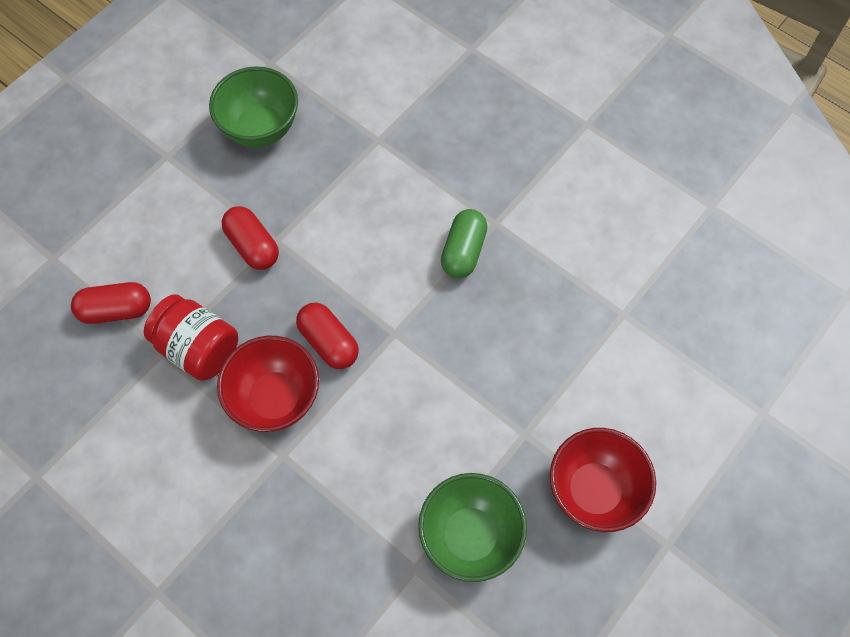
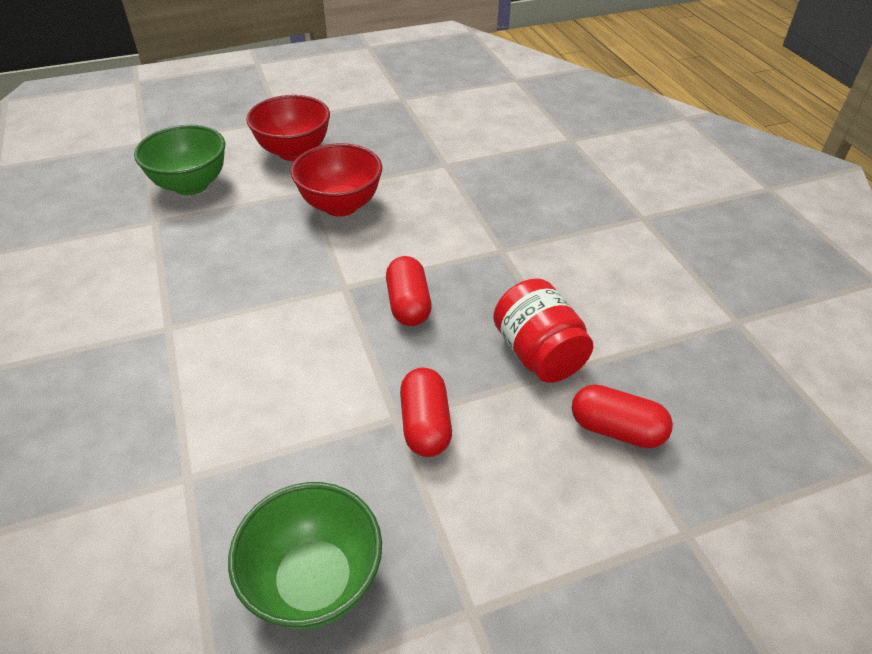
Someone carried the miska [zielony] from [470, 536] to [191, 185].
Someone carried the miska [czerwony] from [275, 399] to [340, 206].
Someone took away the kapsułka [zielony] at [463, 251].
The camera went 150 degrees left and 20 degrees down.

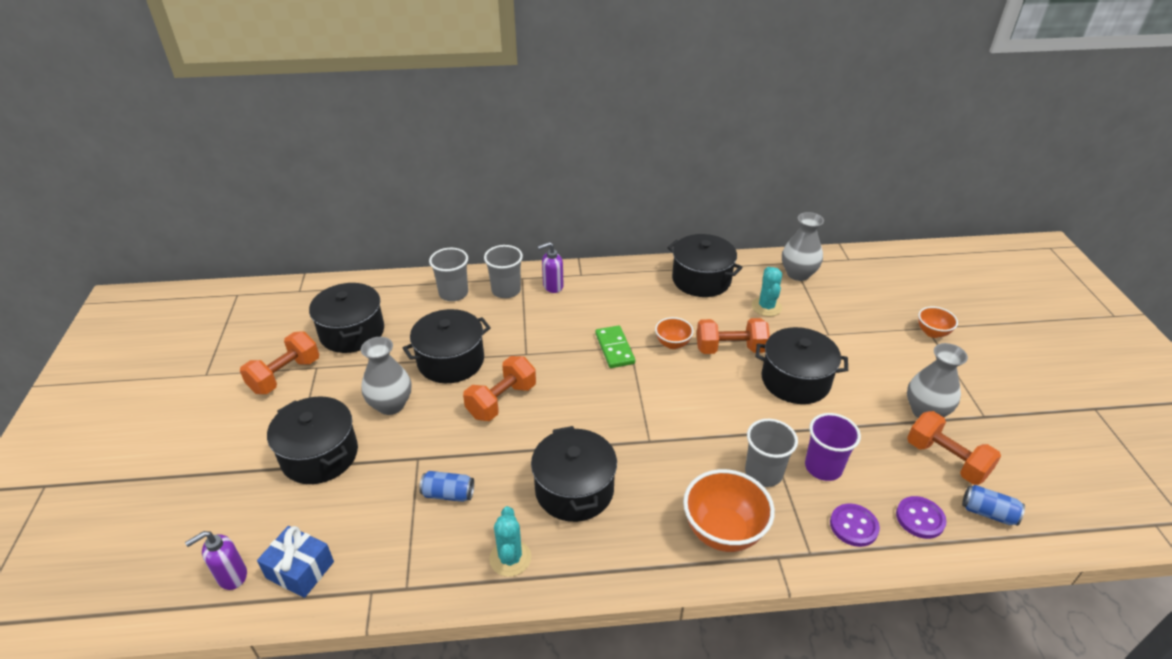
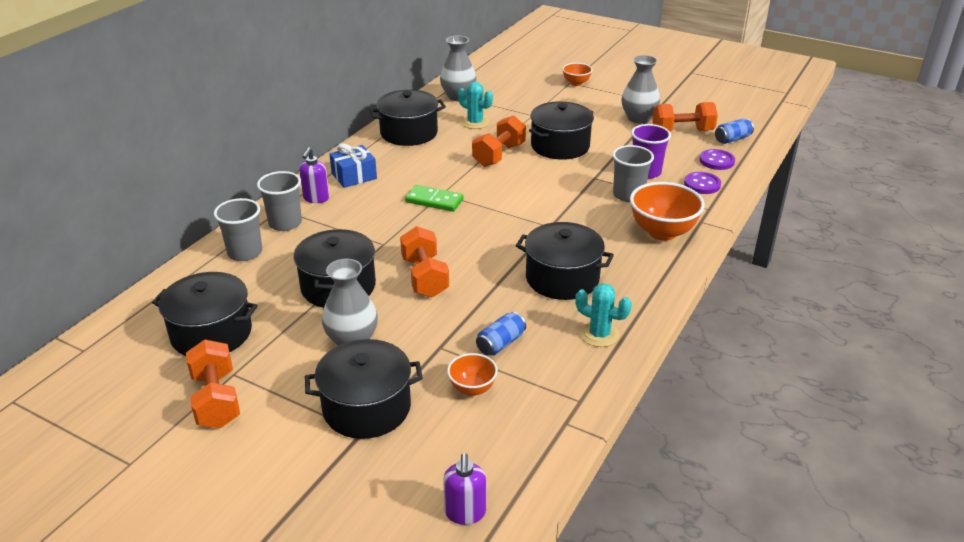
Someone carried the prezent [niebieski] from [300, 570] to [354, 176].
Someone carried the miska [pomarańczowy] from [672, 344] to [472, 388].
The camera went 55 degrees left and 5 degrees down.

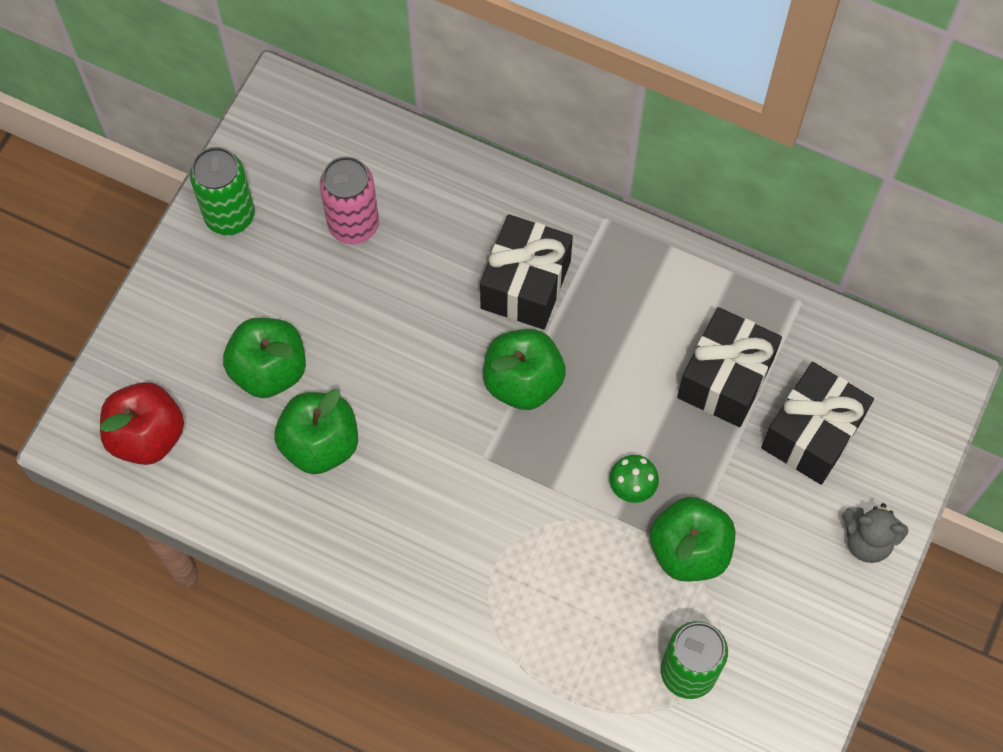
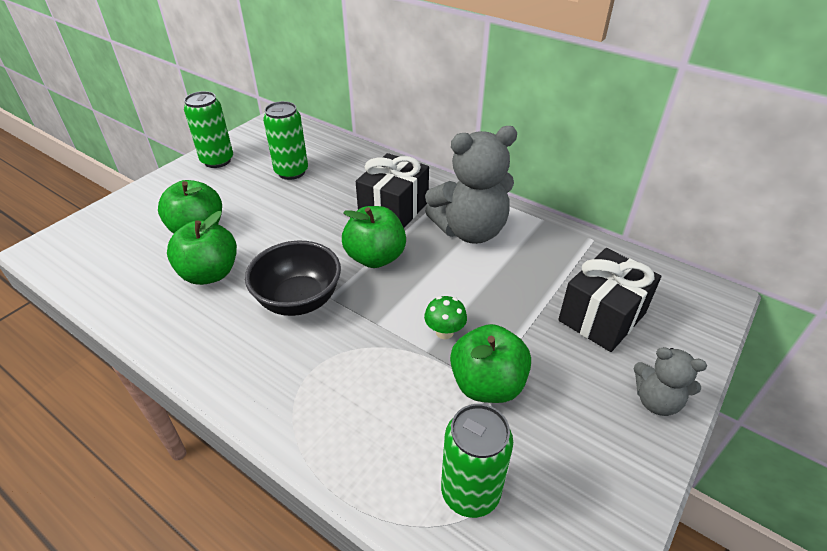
Someone put down the miska [czarny] at [299, 300].
Someone repainted the puszka [różowy] at [353, 225], which became the puszka [zielony] at [291, 172].
Someone put down the miś [szary] at [470, 231].
Someone took away the jabłko [czerwony] at [147, 435].
Someone took away the prezent [czarny] at [725, 379].
The camera went 10 degrees right and 25 degrees down.

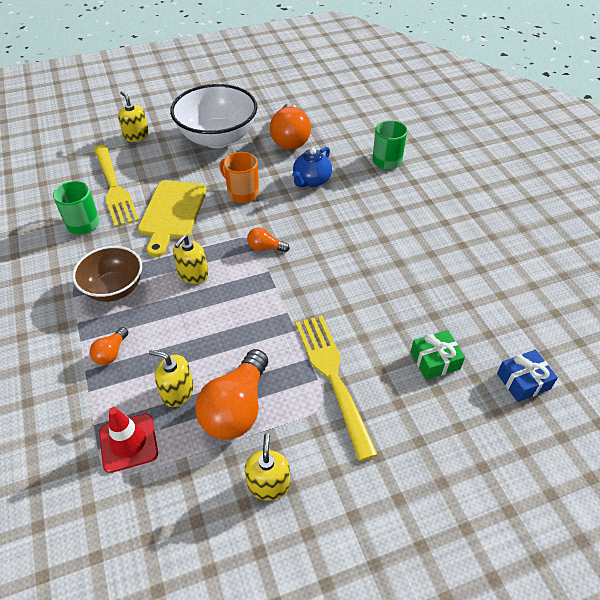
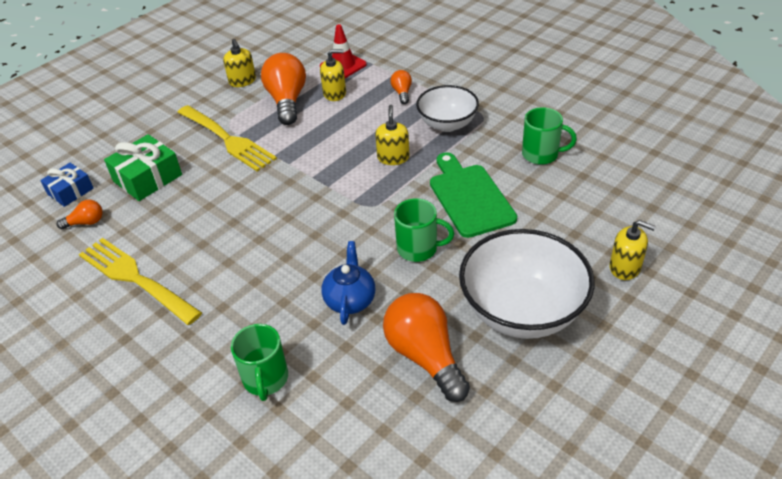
Someone carried the żarówka [pomarańczowy] from [265, 248] to [86, 222].
Someone carried the widelec [żółty] from [113, 187] to [137, 279].
Someone scaled the prezent [zielony] at [435, 360] by 1.53.
Someone repainted the kubek [pomarańczowy] at [242, 193], which became the kubek [zielony] at [418, 249].
Someone repainted the miska [brązowy] at [114, 288], which became the miska [biały] at [447, 124].
Someone repainted the deska do krojenia [żółty] at [172, 213], which became the deska do krojenia [zielony] at [469, 197].
The camera went 155 degrees right and 5 degrees down.

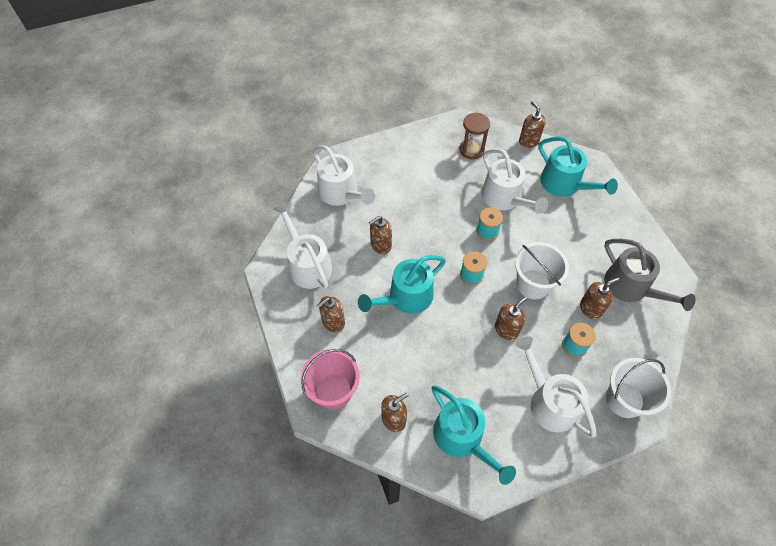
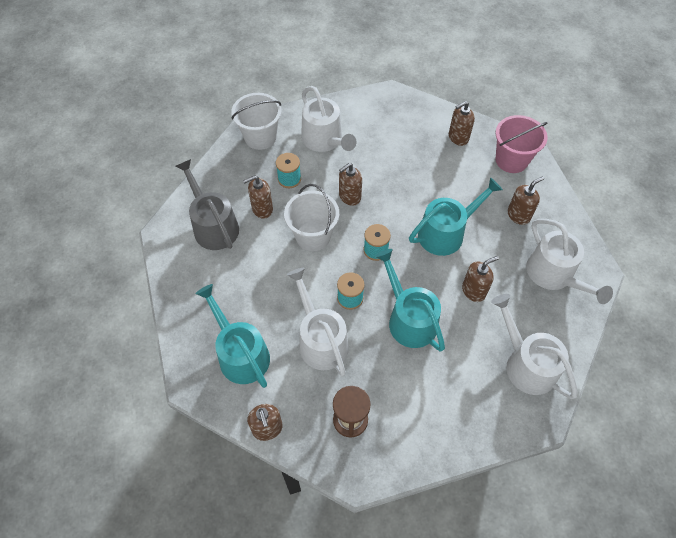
Someone carried the konewka [turkusowy] from [462, 438] to [409, 319].
The camera went 175 degrees left and 0 degrees up.

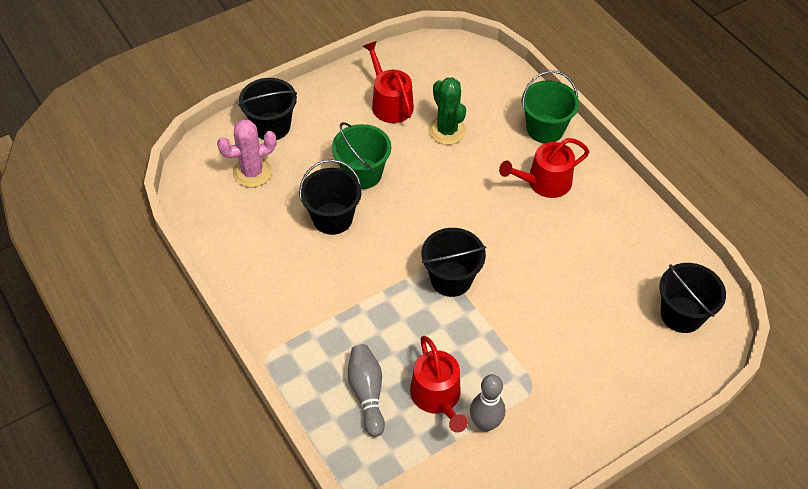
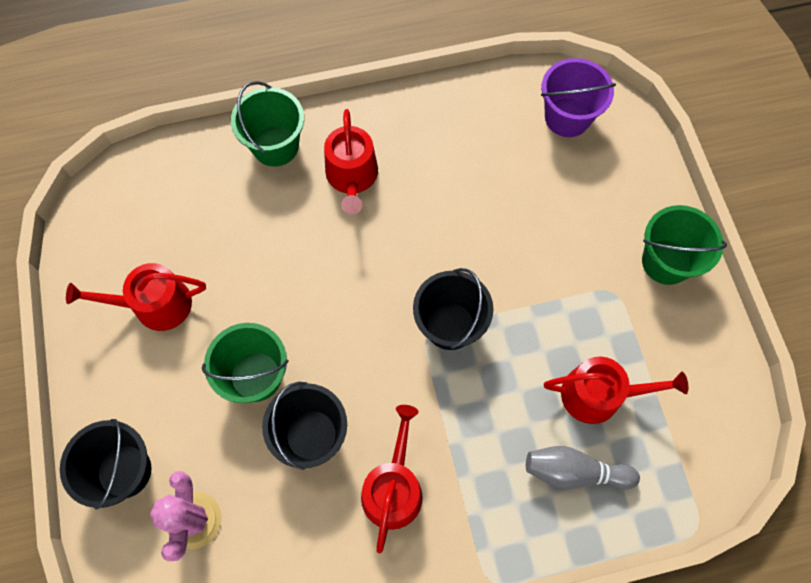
Someone put down the konewka [czerwony] at [393, 488].
Someone repainted the wiadro [czarny] at [681, 314], which became the wiadro [fioletowy] at [567, 117].
Someone put down the wiadro [zielony] at [666, 262].
Someone took away the kaktus [zielony] at [447, 131].
Someone took away the kręgiel [szary] at [485, 424].
The camera went 70 degrees left and 15 degrees up.

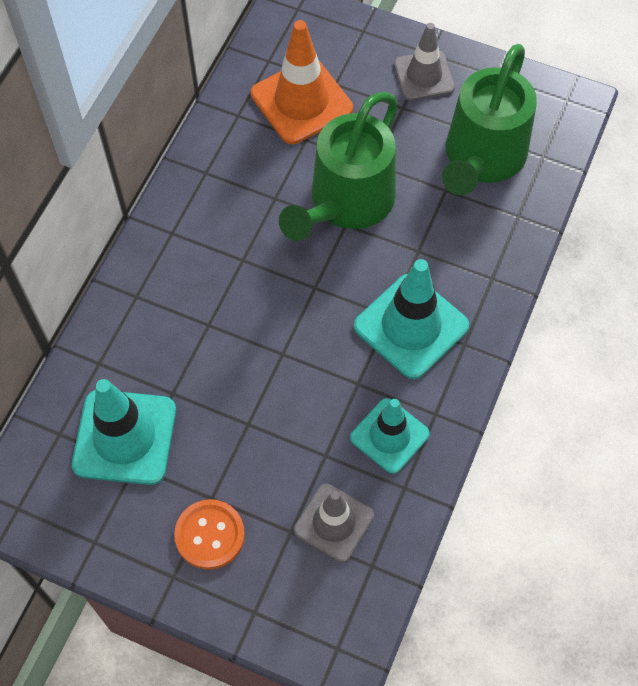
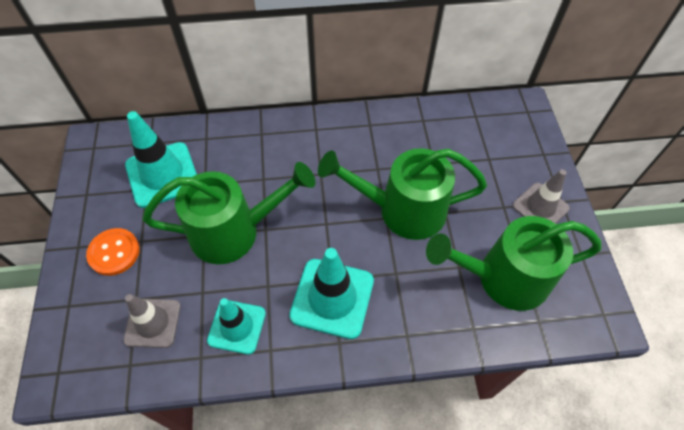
Someone put down the konewka [zielony] at [235, 231].
Someone took away the pachołek [pomarańczowy] at [301, 101].
The camera went 60 degrees right and 5 degrees down.

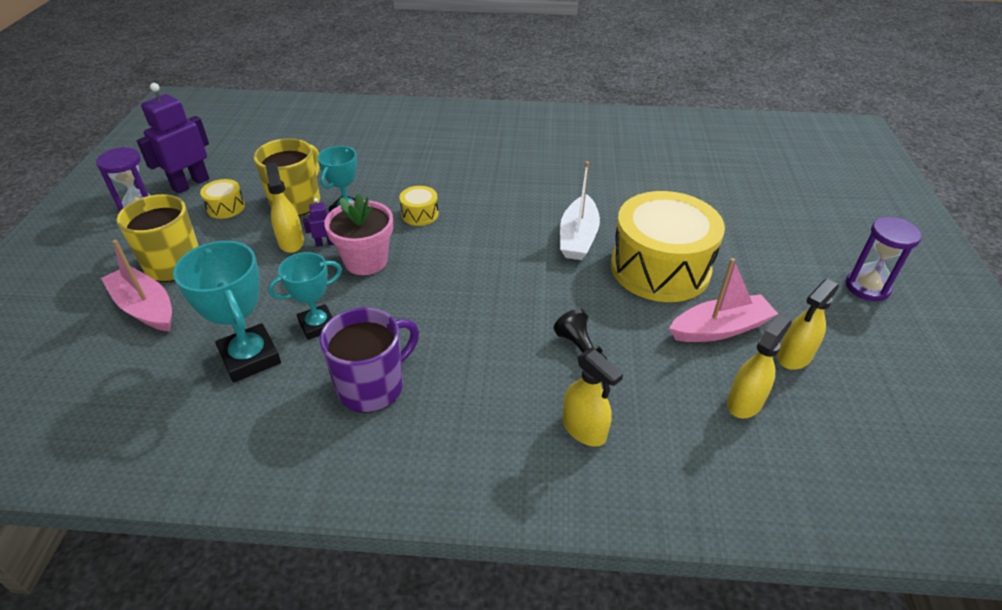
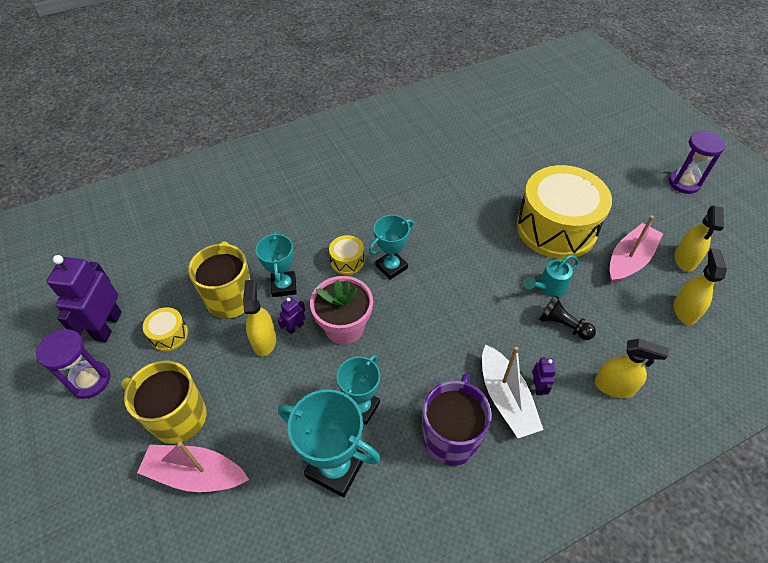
Someone rotated the spryskiwacz [żółty] at [291, 242] by 45 degrees clockwise.
Someone put down the puchar [turkusowy] at [391, 267].
Someone carried the łódka [biały] from [578, 237] to [506, 399].
Someone put down the konewka [turkusowy] at [549, 287].
Someone put down the robot [fioletowy] at [538, 387].
The camera went 30 degrees left and 10 degrees up.

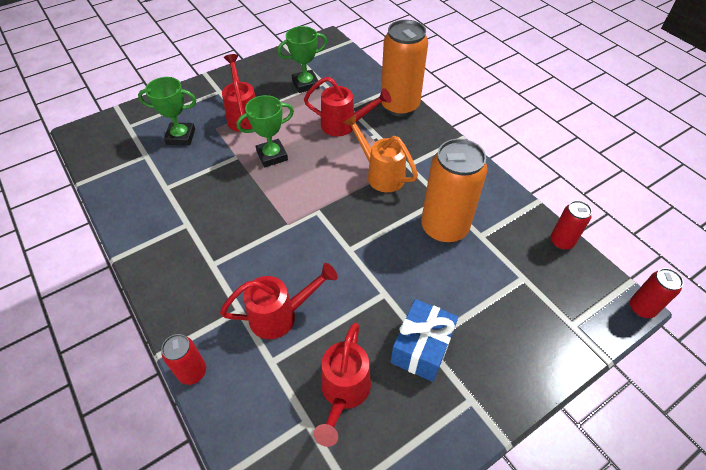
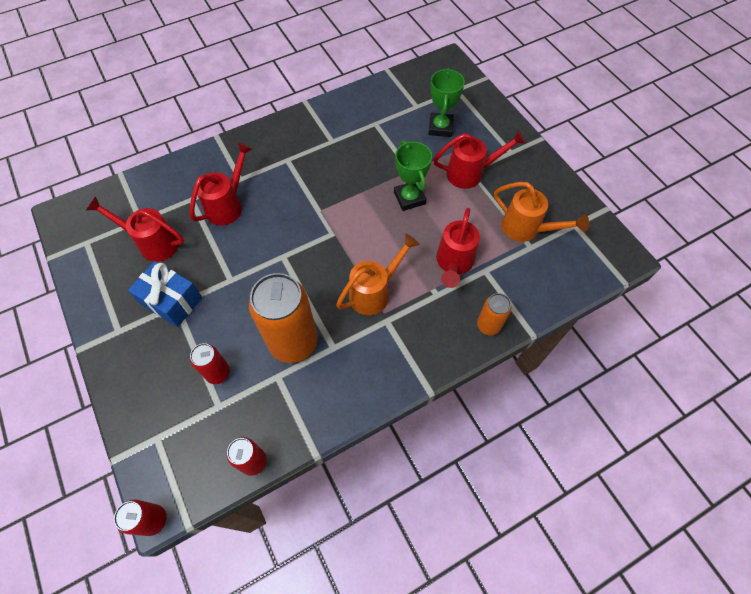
Someone rotated the konewka [czerwony] at [281, 315] by 135 degrees counterclockwise.
Someone carried the puszka [czerwony] from [192, 372] to [218, 373].
Someone scaled the puszka [pomarańczowy] at [399, 106] by 0.50.
Someone swapped the puchar [zielony] at [305, 84] for the konewka [pomarańczowy] at [526, 229].
The camera went 95 degrees right and 10 degrees up.

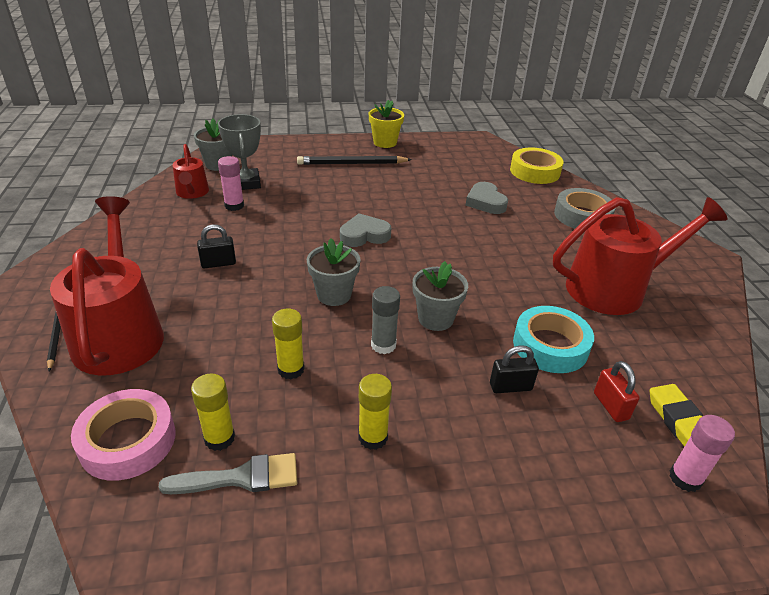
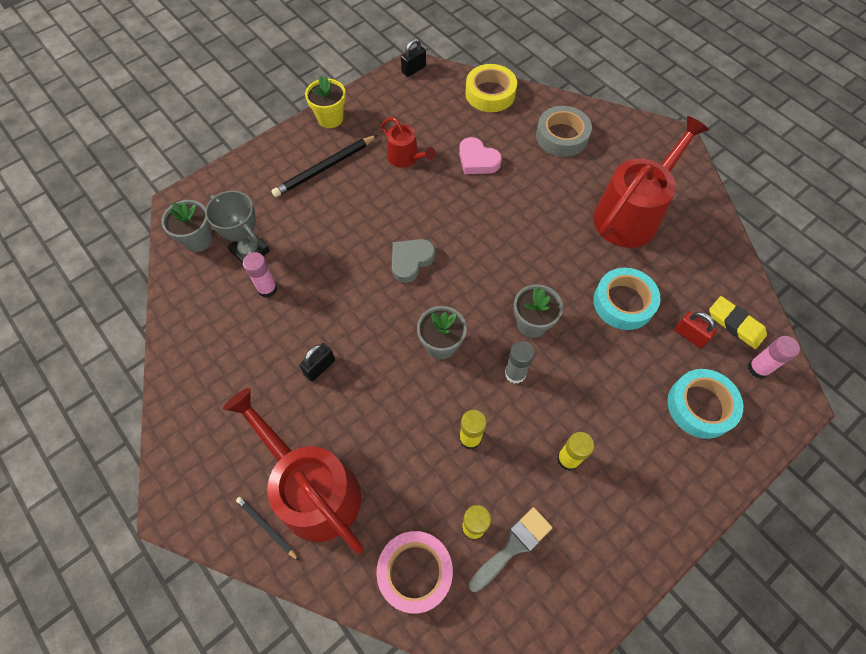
Someone carried the konewka [czerwony] from [192, 192] to [405, 158].
Someone carried the kłódka [czarny] from [510, 387] to [413, 69].
Someone repainted the serce [szary] at [485, 202], which became the serce [różowy] at [477, 160].
Someone put down the taśma klejąca [turkusowy] at [700, 406].
The camera went 30 degrees left and 25 degrees up.

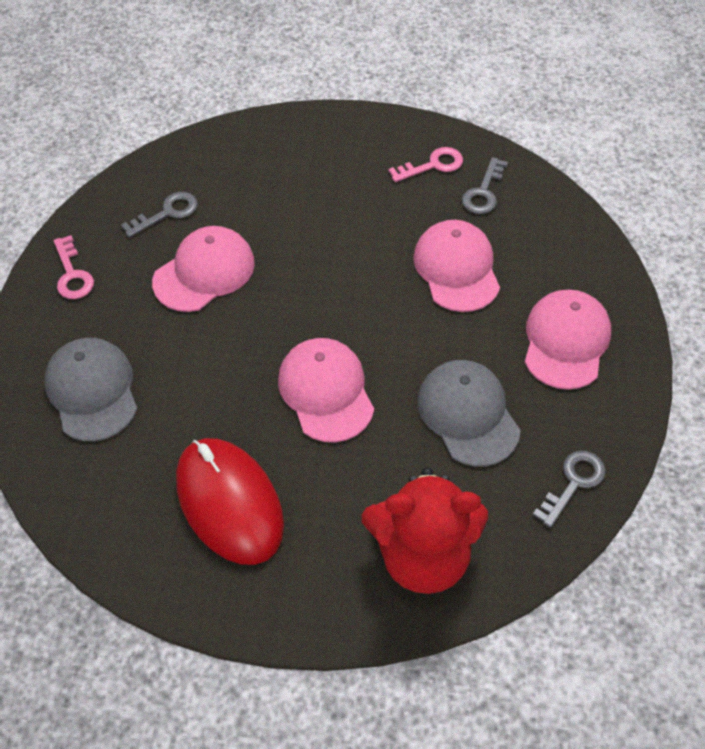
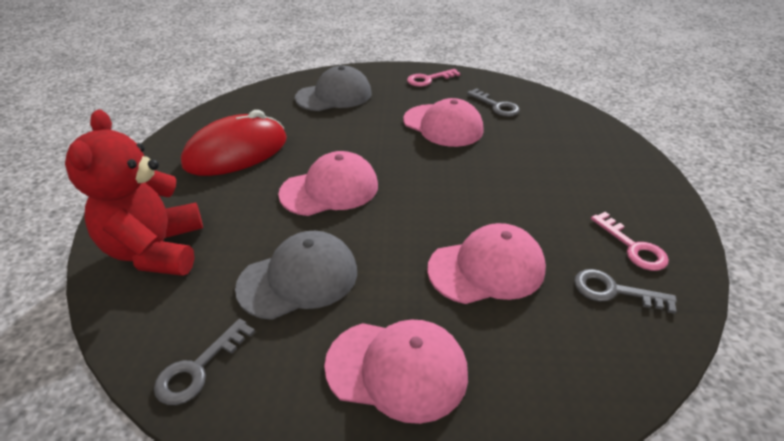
Someone rotated the klucz [szary] at [573, 483] by 90 degrees clockwise.
The camera went 85 degrees right and 15 degrees down.

